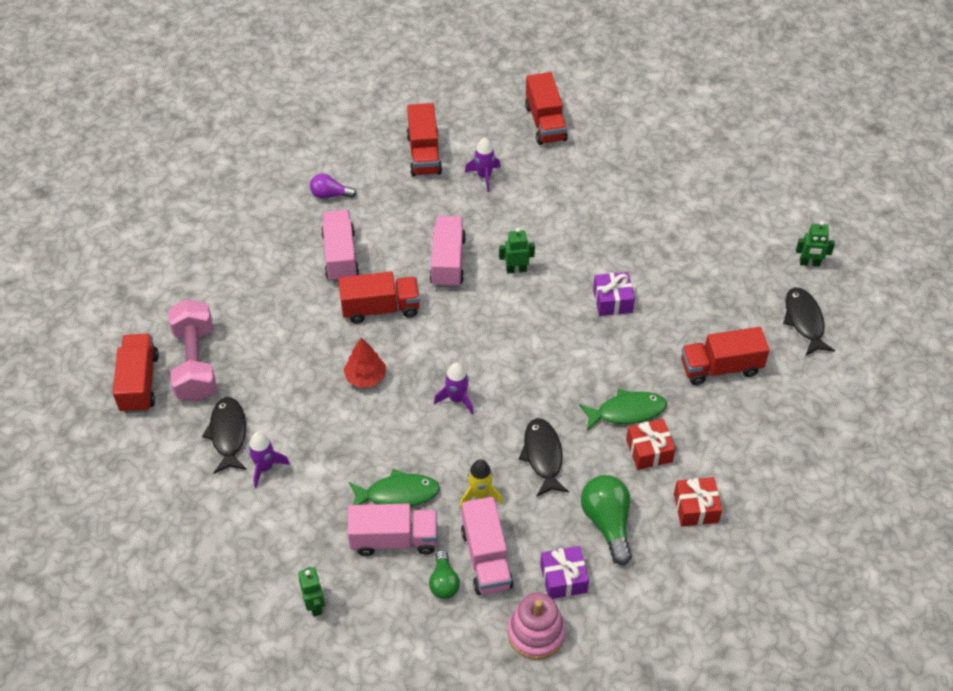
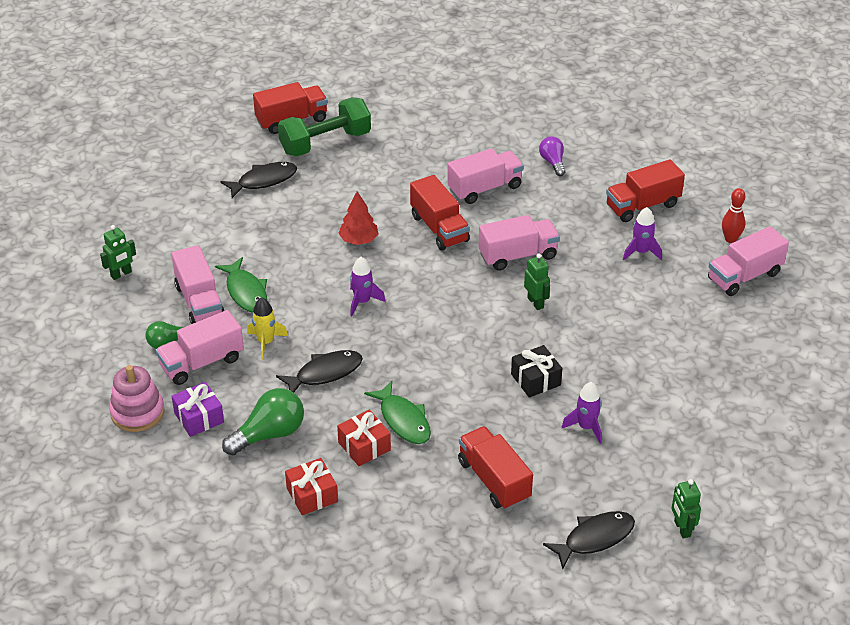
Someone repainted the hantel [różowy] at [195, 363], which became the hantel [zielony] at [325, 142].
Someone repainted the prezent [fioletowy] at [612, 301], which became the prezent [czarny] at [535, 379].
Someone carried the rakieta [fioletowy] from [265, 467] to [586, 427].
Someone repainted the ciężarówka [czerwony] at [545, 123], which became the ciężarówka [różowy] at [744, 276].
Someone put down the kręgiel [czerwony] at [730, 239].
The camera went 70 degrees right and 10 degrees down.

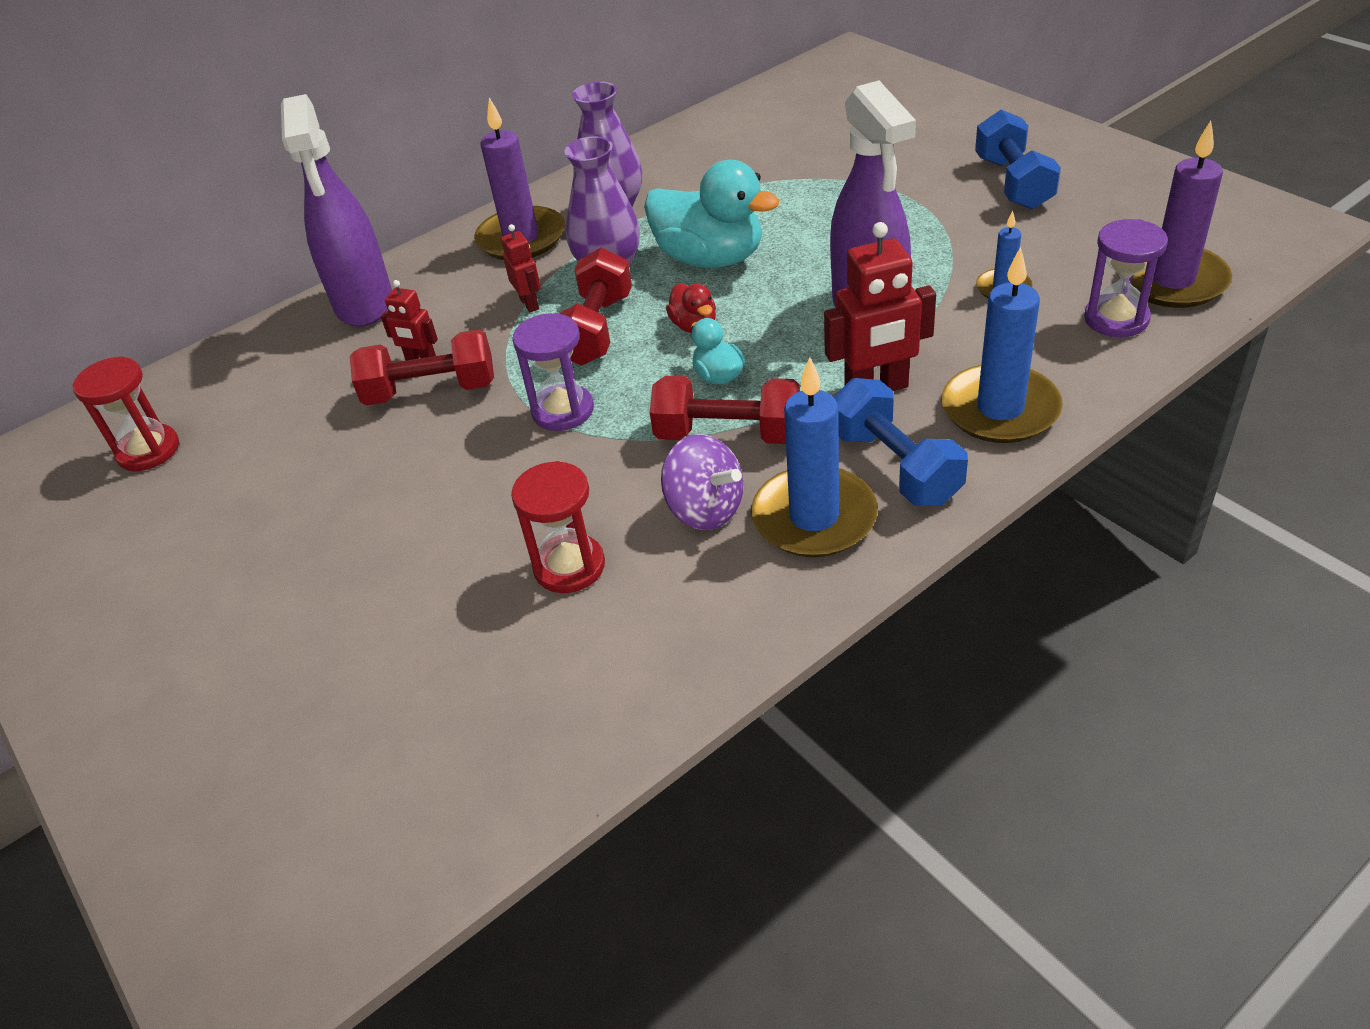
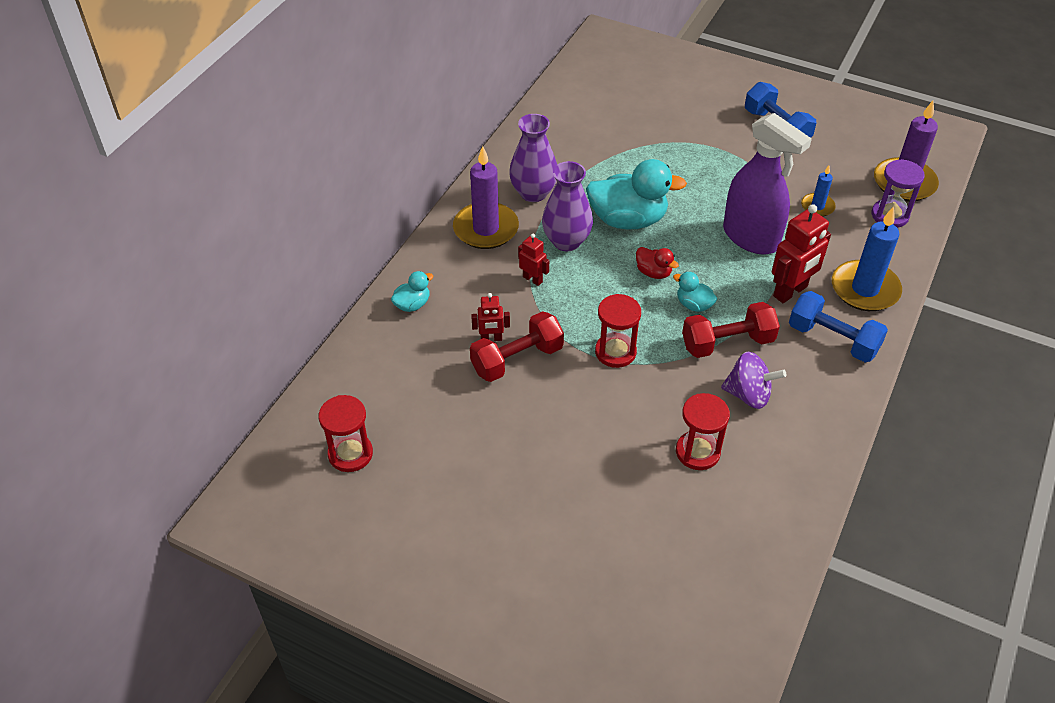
Someone swapped the spryskiwacz [fioletowy] at [364, 303] for the kaczka [turkusowy] at [412, 304].
Someone repainted the klepsydra [fioletowy] at [563, 410], which became the klepsydra [czerwony] at [615, 352].
Someone took away the hantel [czerwony] at [596, 330].
Someone took away the świeca [niebieski] at [814, 517].
The camera went 30 degrees left and 5 degrees up.

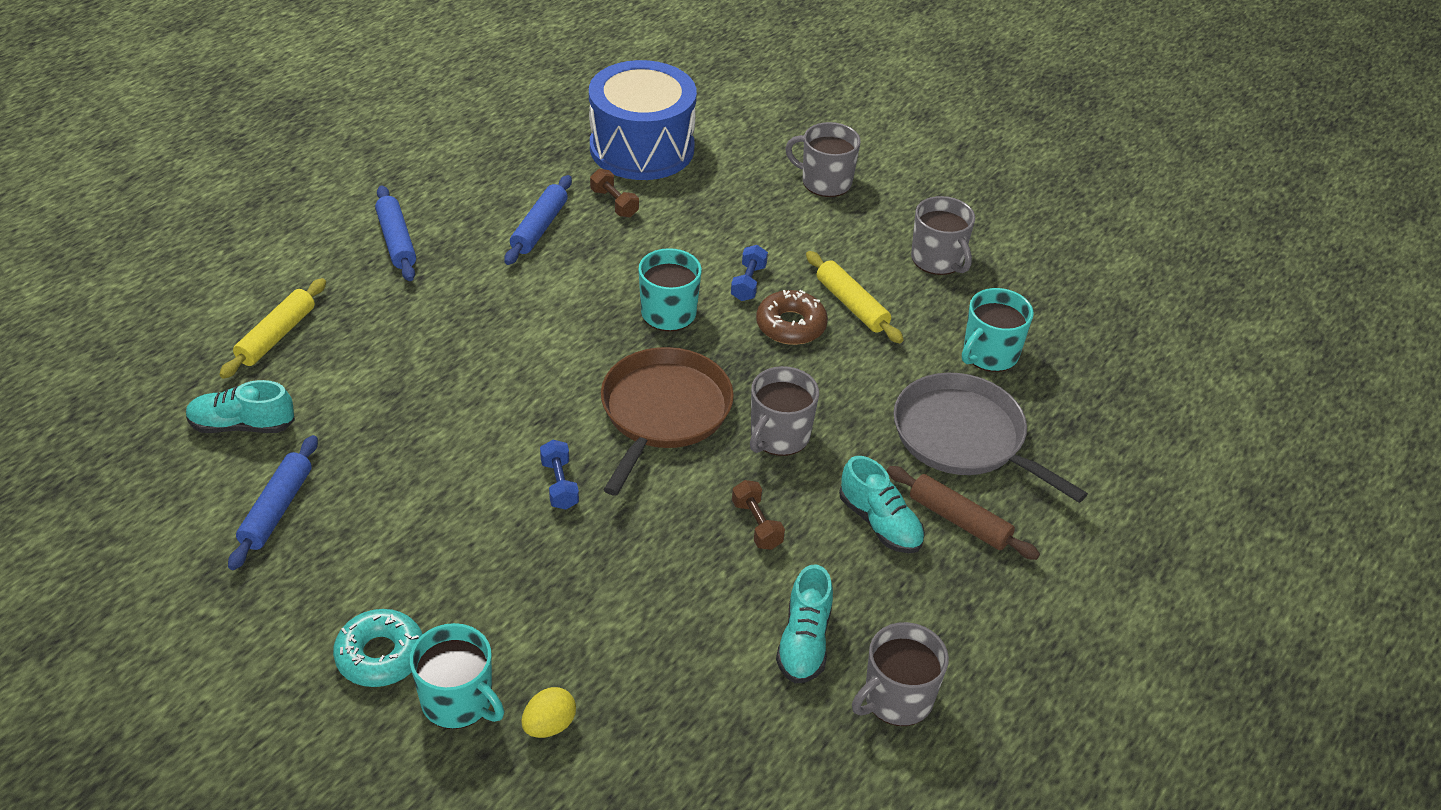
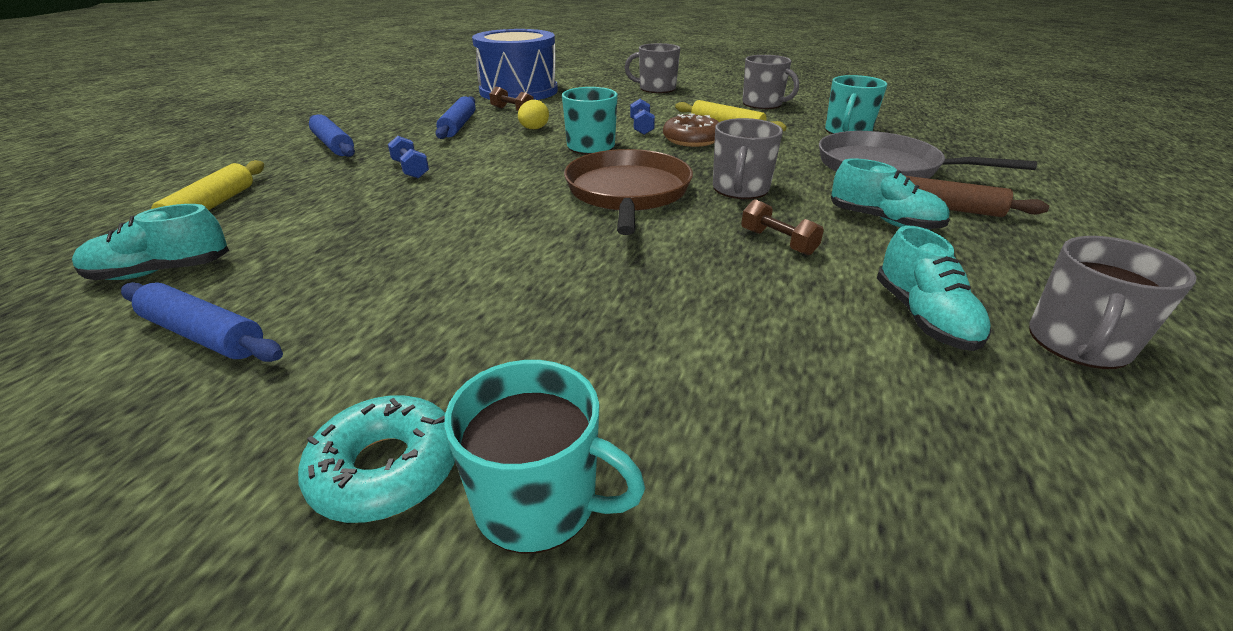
Someone rotated the wałek do ciasta [niebieski] at [277, 509] by 60 degrees counterclockwise.
Someone carried the hantel [niebieski] from [559, 484] to [410, 169].
Someone carried the jajko [żółty] from [549, 725] to [534, 129].
The camera went 15 degrees left and 10 degrees down.

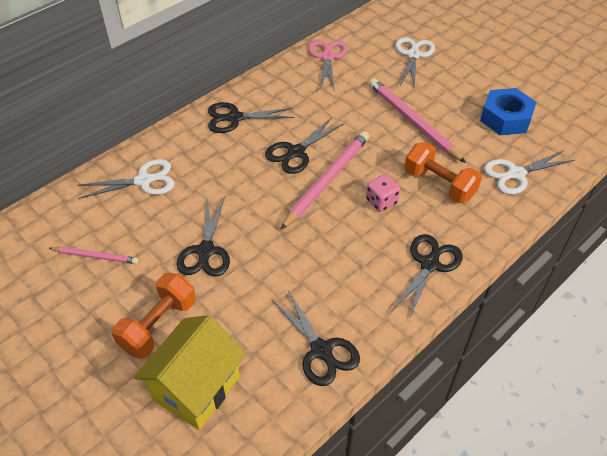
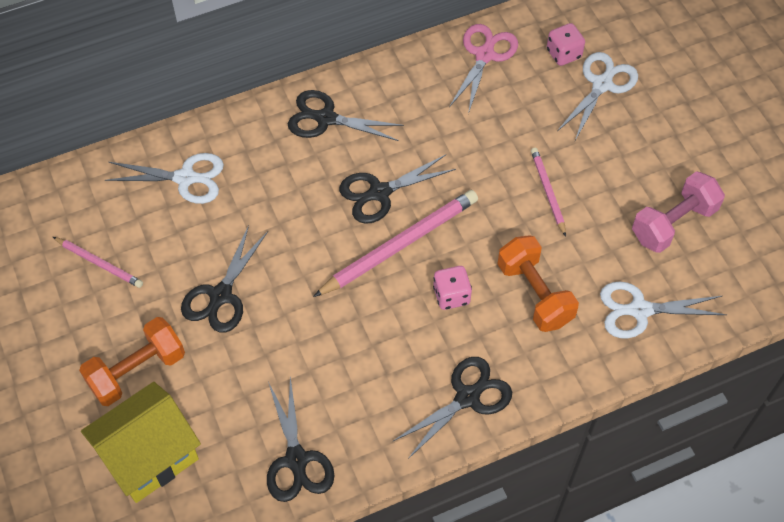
Someone scaled the ołówek [różowy] at [413, 122] by 0.55.
Someone put down the kostka do gry [różowy] at [563, 54].
Someone swapped the nakrętka [niebieski] at [505, 118] for the hantel [różowy] at [673, 223].
The camera went 20 degrees right and 10 degrees up.

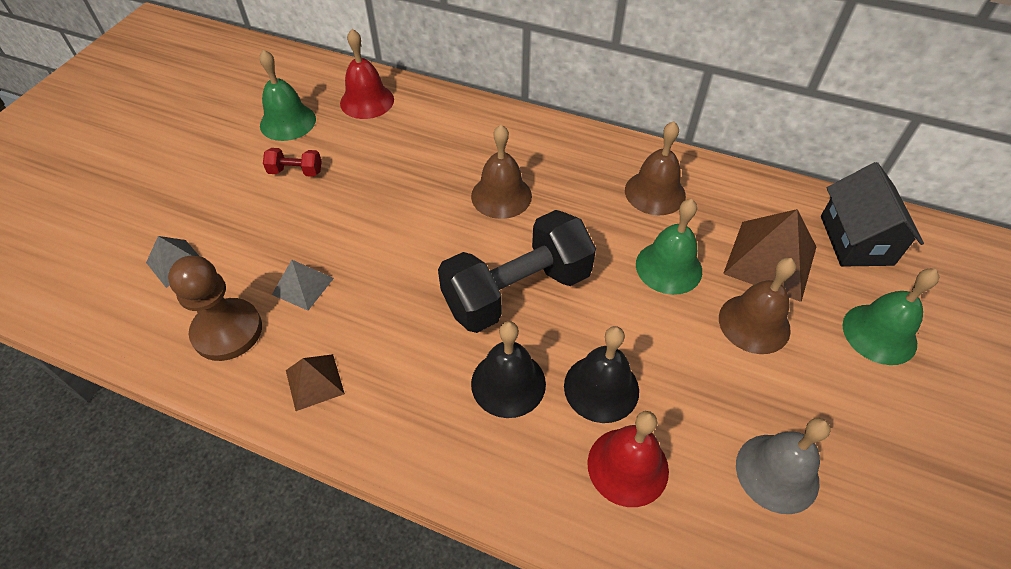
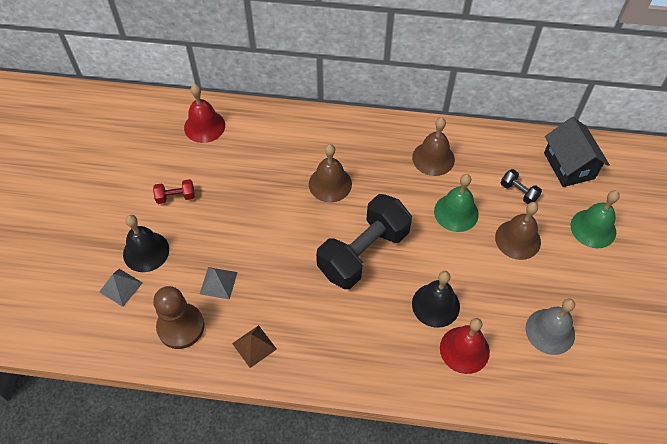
Someone carried the dzwonek [czarny] from [508, 383] to [146, 251].
Someone swapped the piramida [brązowy] at [770, 259] for the hantel [czarny] at [518, 192].
Someone took away the dzwonek [zielony] at [288, 122].
The camera went 15 degrees left and 5 degrees up.

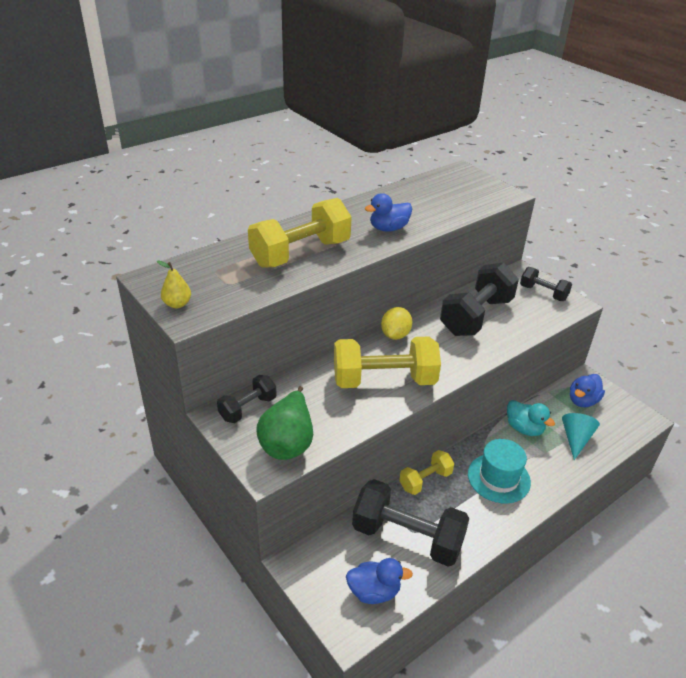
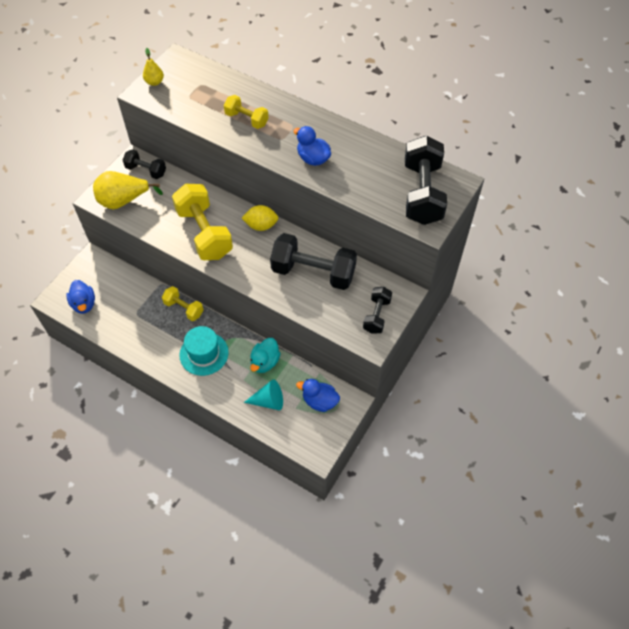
Someone repainted the gruszka [zielony] at [288, 442], which became the gruszka [żółty] at [124, 201].
Someone scaled the hantel [żółty] at [300, 253] by 0.54.
Someone carried the hantel [czarny] from [407, 537] to [422, 193].
The camera went 70 degrees right and 20 degrees up.

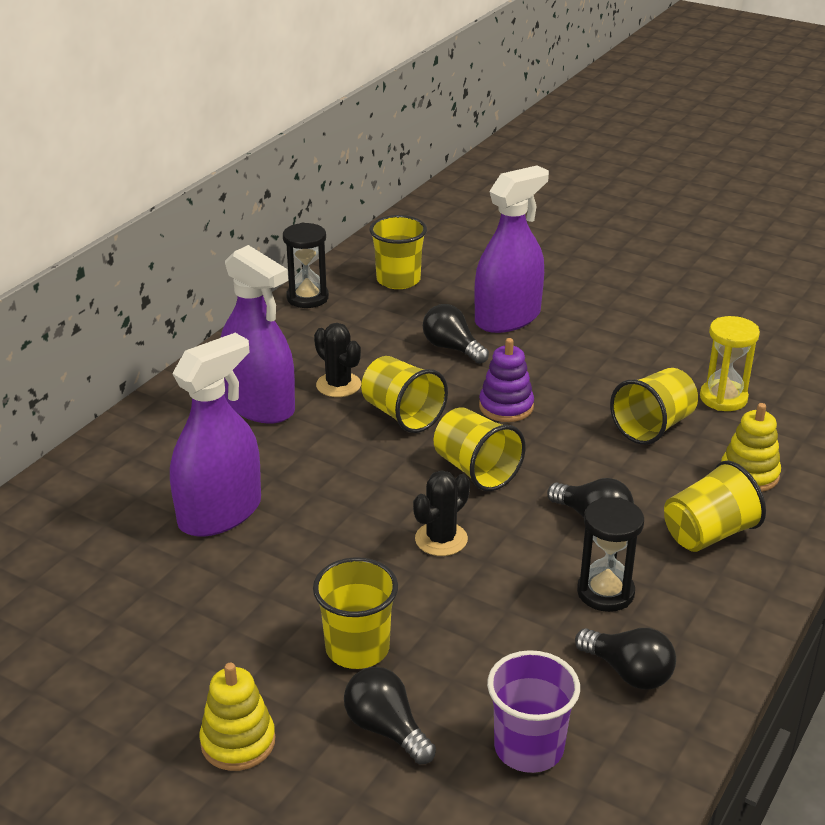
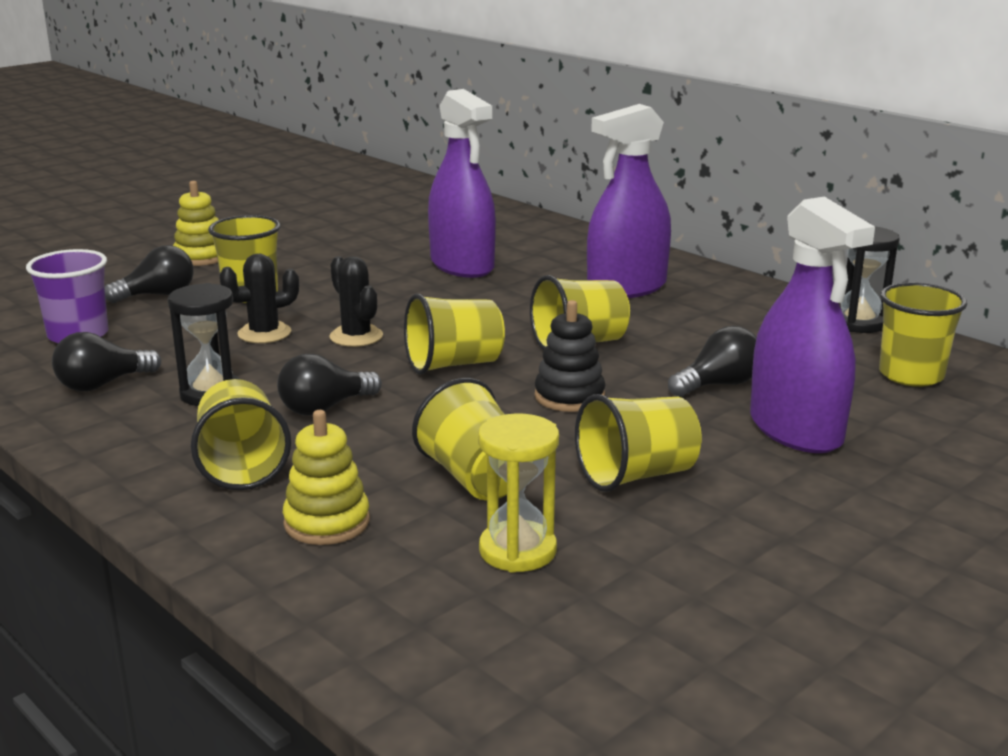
Someone carried the kaktus [czarny] from [338, 385] to [264, 333].
Someone repainted the zabawka nakładanka [fioletowy] at [506, 407], which became the zabawka nakładanka [czarny] at [569, 396].
Someone put down the szklanka [żółty] at [636, 475].
The camera went 105 degrees right and 10 degrees down.

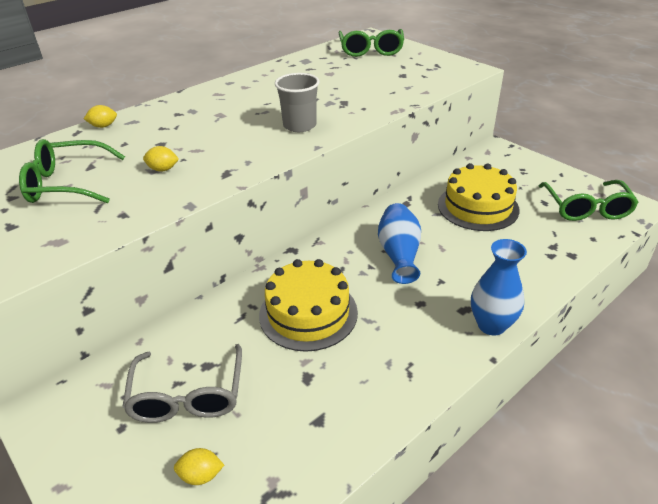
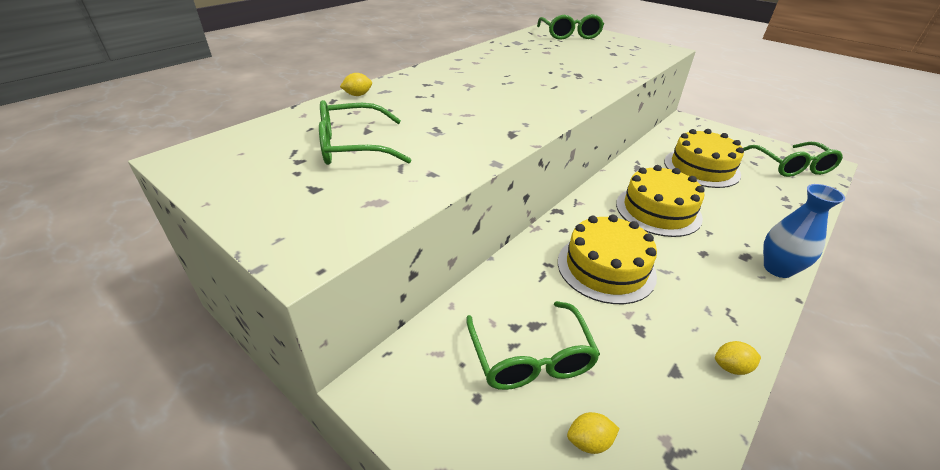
Someone repainted the okulary [szary] at [188, 396], which became the okulary [zielony] at [531, 358].
Someone swapped the wazon [niebieski] at [399, 254] for the tort [żółty] at [658, 210].
Someone carried the cytryna [żółty] from [163, 169] to [731, 367].
Someone took away the szklanka [szary] at [299, 125].
The camera went 10 degrees left and 0 degrees up.

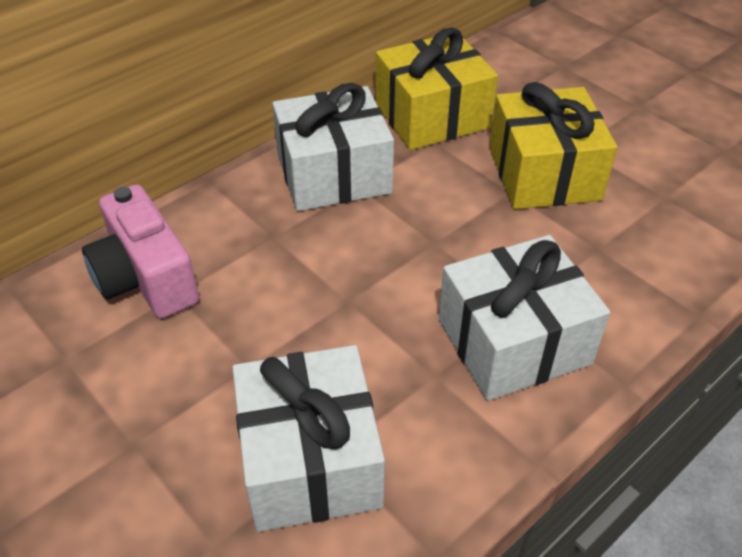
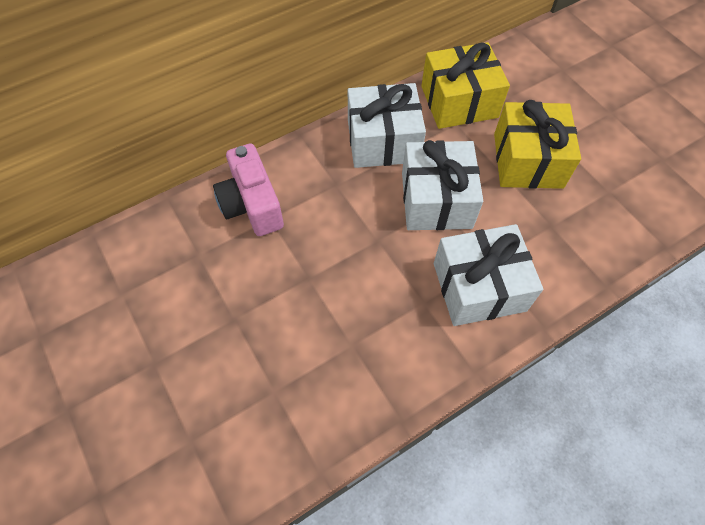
Someone carried the prezent [biały] from [310, 460] to [436, 200].
The camera went 10 degrees right and 15 degrees up.

